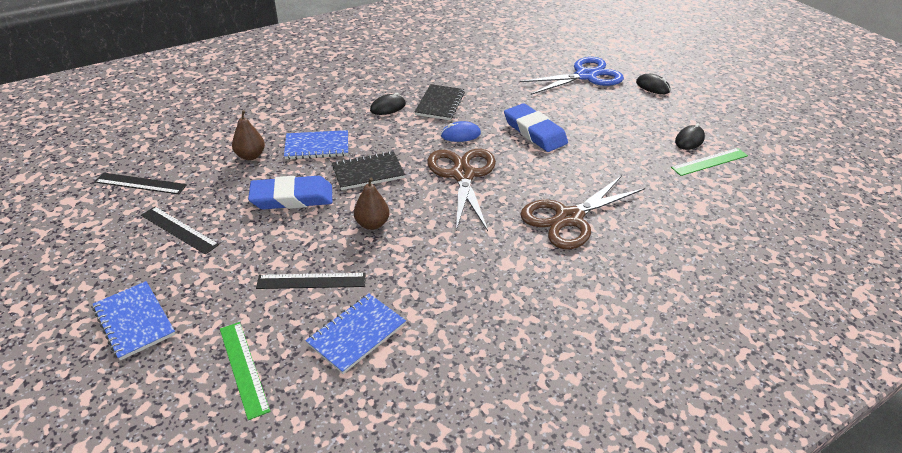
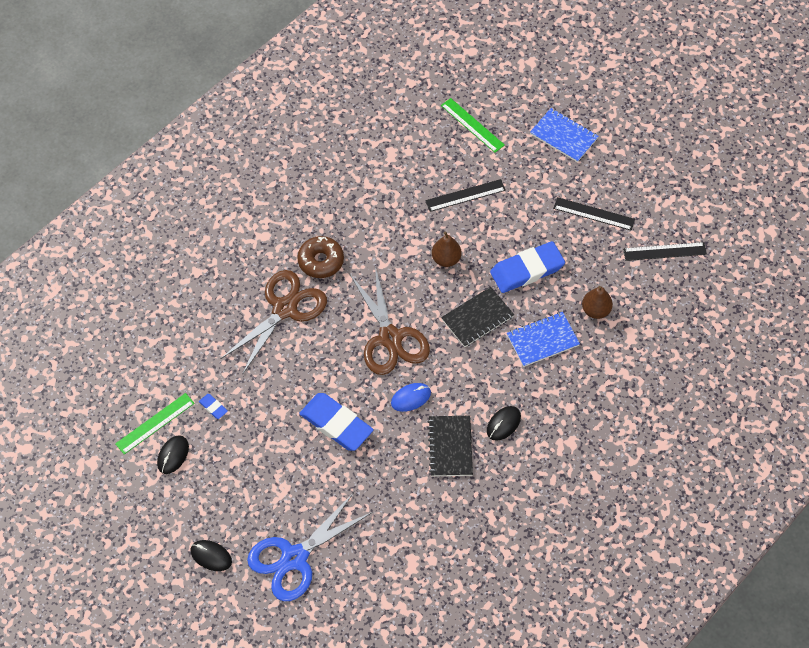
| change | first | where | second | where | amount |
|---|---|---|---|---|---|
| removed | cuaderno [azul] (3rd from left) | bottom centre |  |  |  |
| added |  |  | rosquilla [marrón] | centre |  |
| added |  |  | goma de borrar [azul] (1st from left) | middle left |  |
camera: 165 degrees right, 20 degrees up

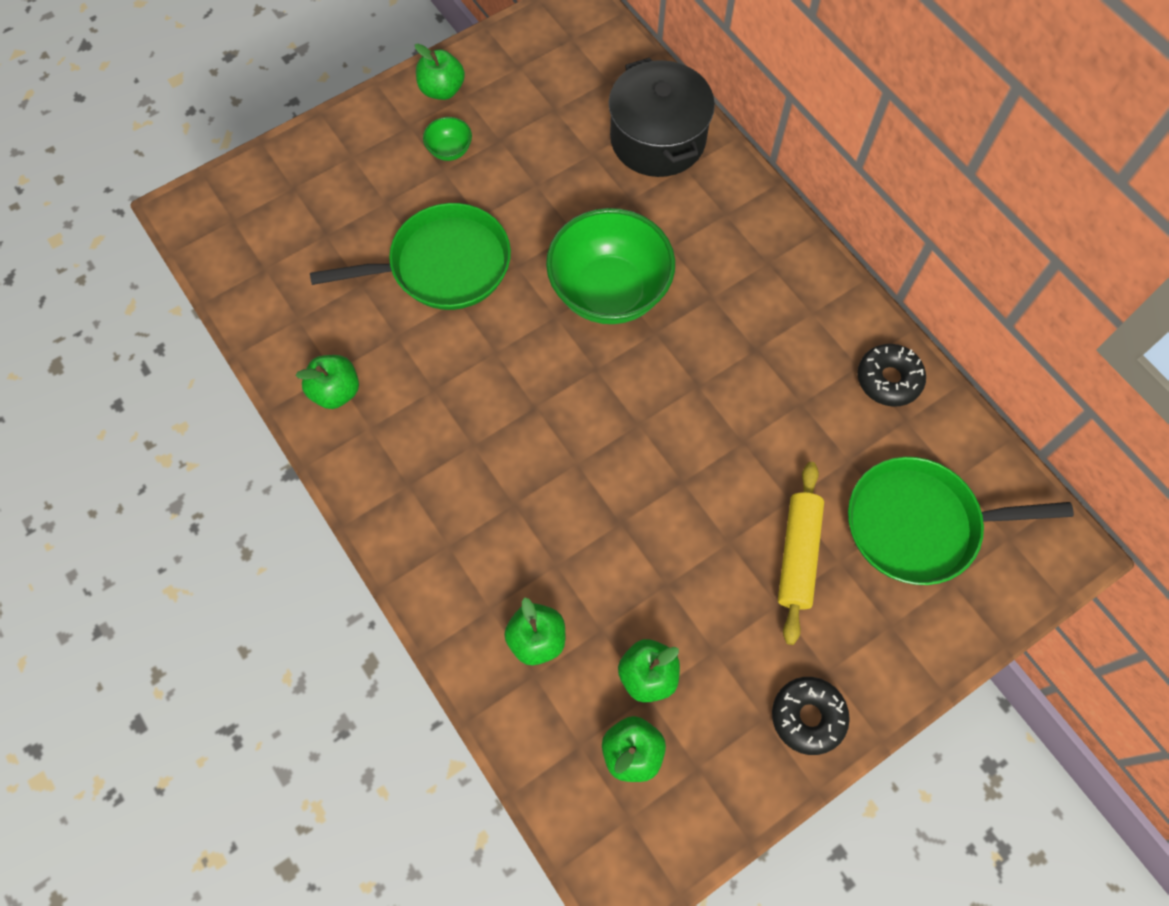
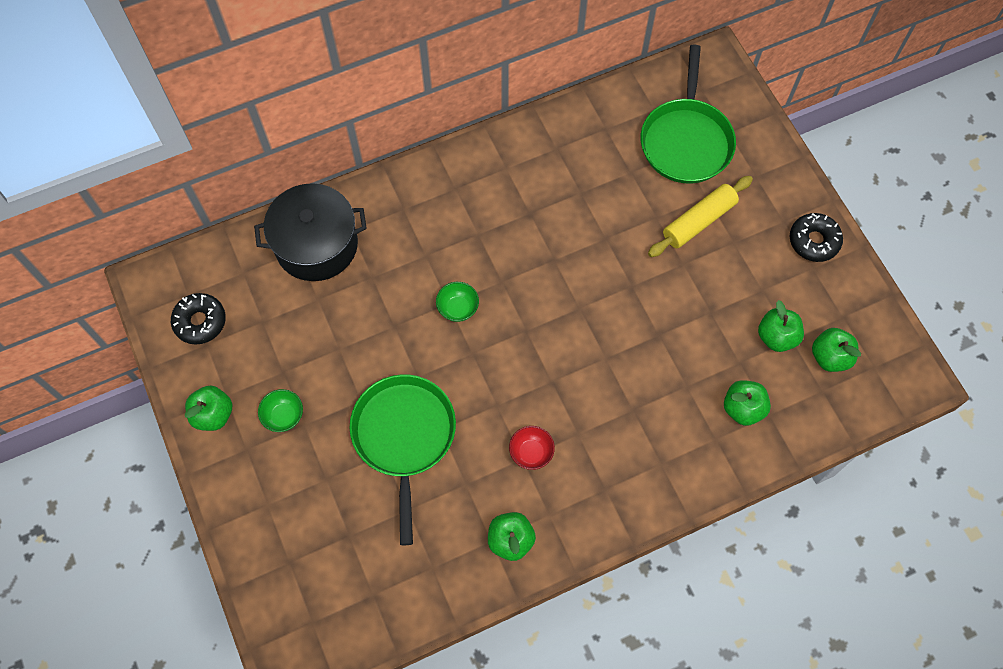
| change | first | where | second | where | amount |
|---|---|---|---|---|---|
| resized | cuenco [verde] (2nd from left) | top centre |  | centre | x0.42 |
| moved | rosquilla [negro] (2nd from left in the first image) | middle right | rosquilla [negro] (1st from left) | middle left |  |
| turned | rodillo [amarillo] | middle right |  | top right | 60 degrees counterclockwise |
| added |  |  | cuenco [rojo] | bottom centre |  |
camera: 80 degrees left, 0 degrees up

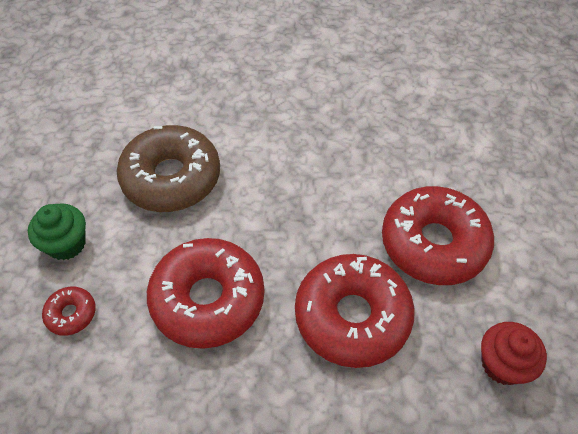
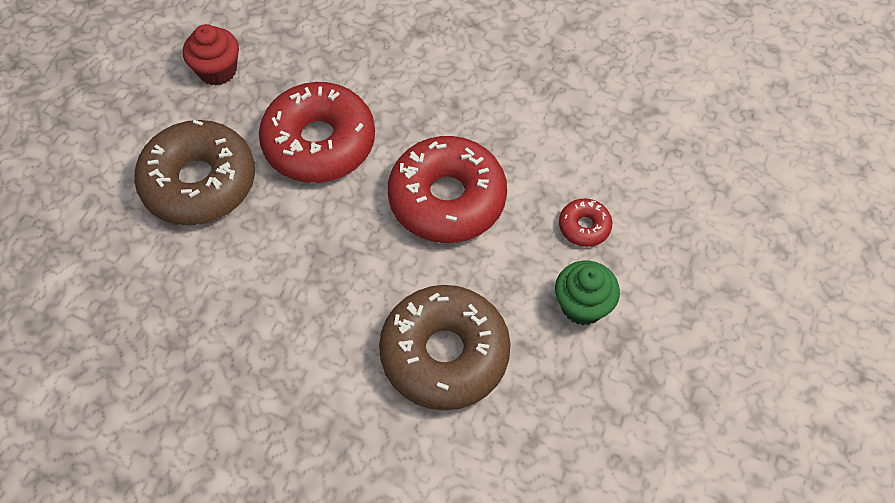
| change | first | where | second | where | amount |
|---|---|---|---|---|---|
| recoloured | rosquilla [rojo] (4th from left) | middle right | rosquilla [marrón] (1st from left) | middle left |  |
camera: 160 degrees left, 5 degrees up

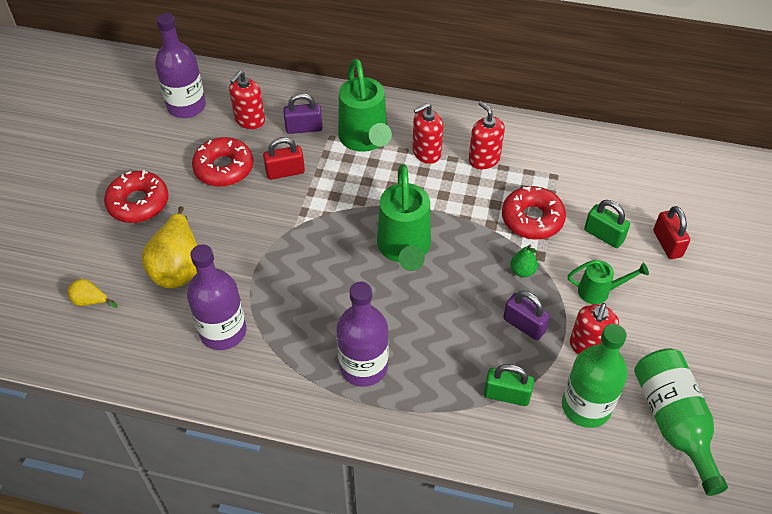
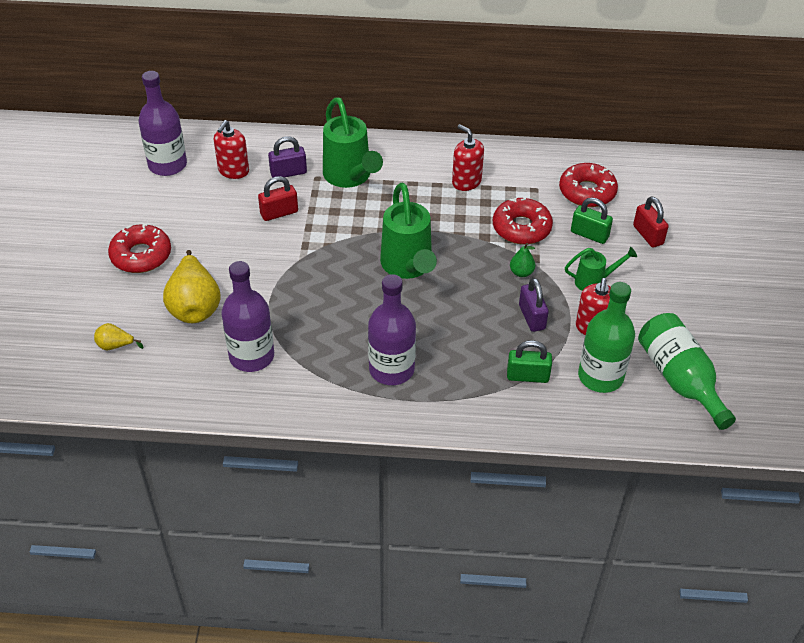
| change | first | where | second | where | amount |
|---|---|---|---|---|---|
| removed | dispensador de jabón [rojo] (2nd from left) | top centre |  |  |  |
| moved | rosquilla [rojo] (2nd from left in the first image) | top left | rosquilla [rojo] (3rd from left) | top right |  |
| turned | candado [morado] (2nd from left) | middle right |  | centre | 45 degrees clockwise |
camera: 10 degrees left, 5 degrees down

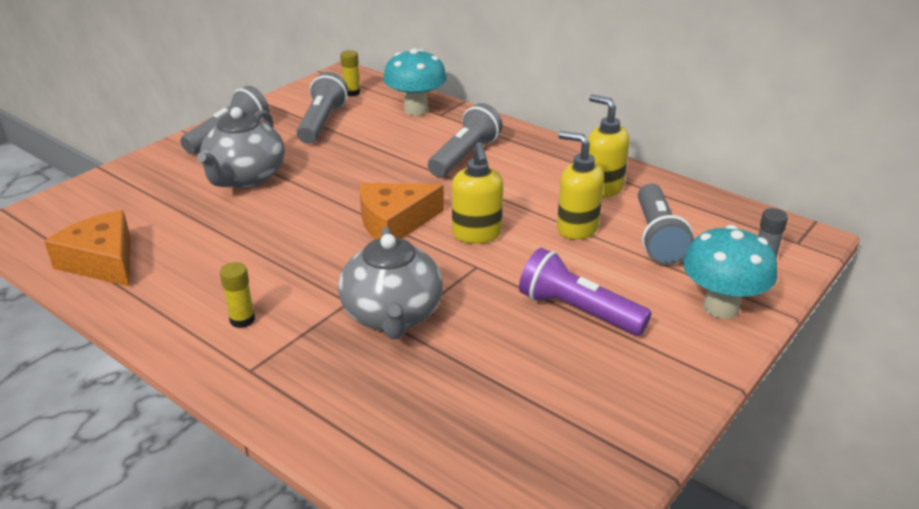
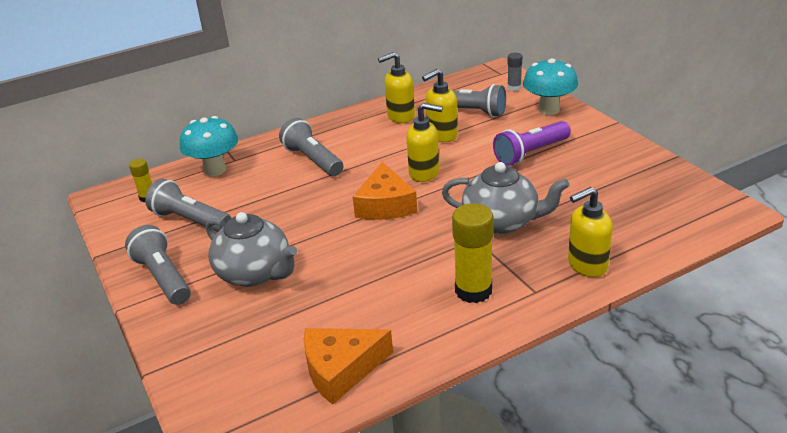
| change | first | where | second | where | amount |
|---|---|---|---|---|---|
| resized | barra de pegamento [amarillo] (1st from left in the first image) | middle left | barra de pegamento [amarillo] (2nd from left) | centre | x1.86 |
| added |  |  | dispensador de jabón [amarillo] (4th from left) | middle right |  |
camera: 65 degrees left, 0 degrees up

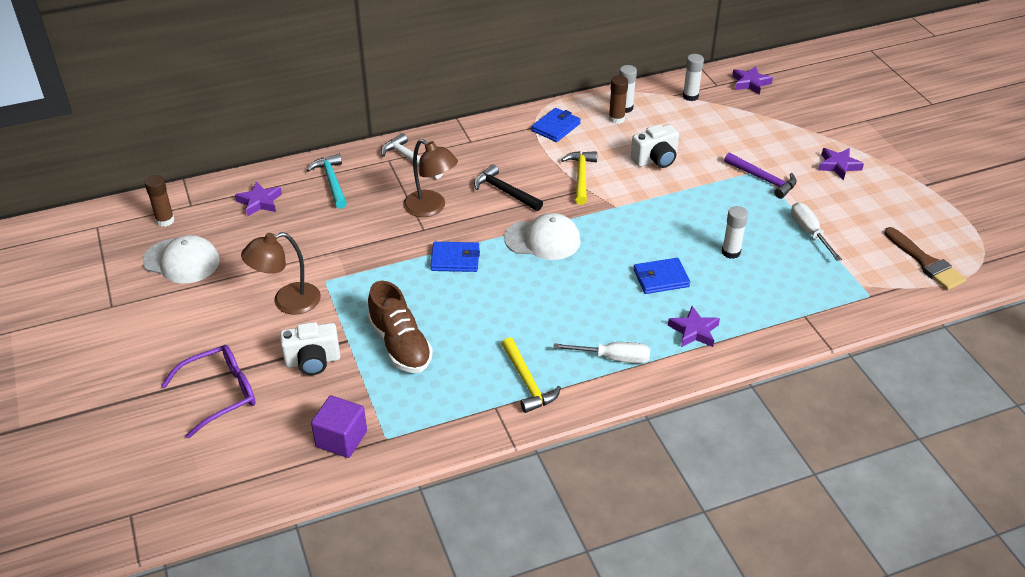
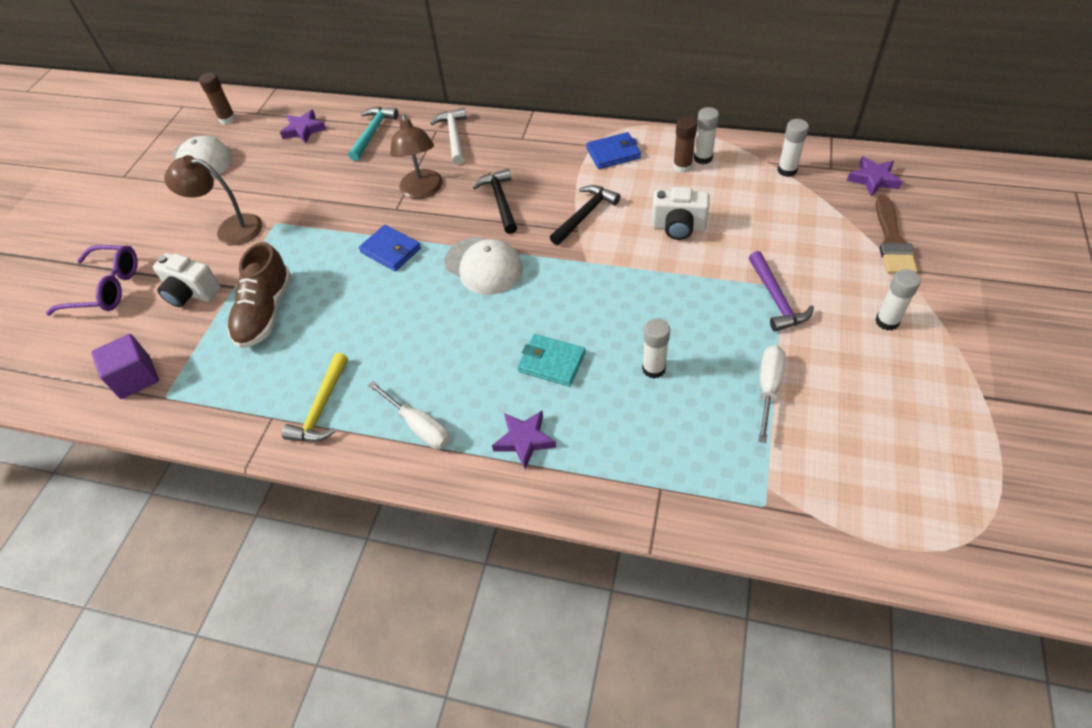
| change | first | where | second | where | amount |
|---|---|---|---|---|---|
| replaced | estrella [morado] (4th from left) | top right | barra de pegamento [blanco] (4th from left) | middle right |  |
| recoloured | martillo [amarillo] (2nd from left) | top centre | martillo [negro] (2nd from left) | top centre |  |
| moved | pincel [marrón] | middle right |  | top right |  |
| recoloured | cartera [azul] (3rd from left) | centre | cartera [turquesa] | centre |  |
camera: 40 degrees right, 10 degrees up

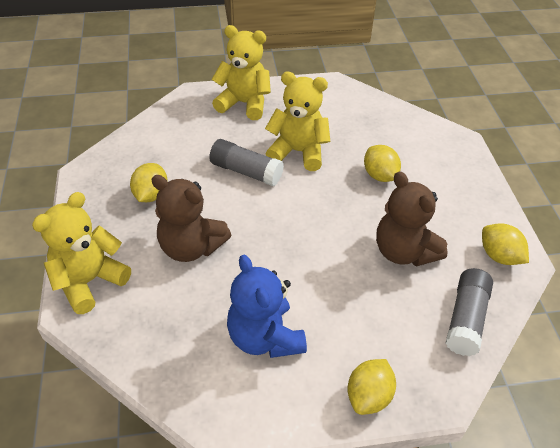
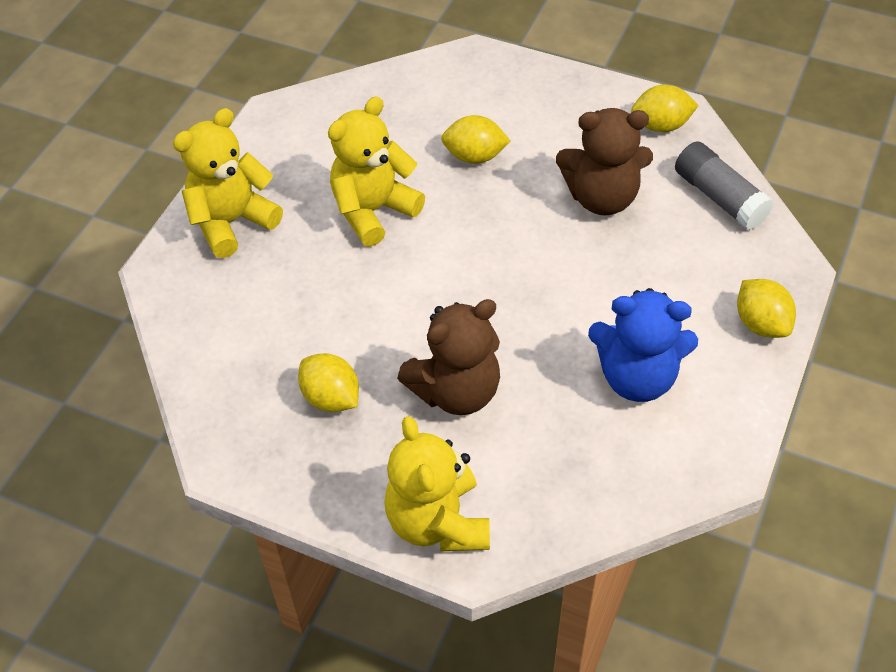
| change | first | where | second | where | amount |
|---|---|---|---|---|---|
| removed | barra de pegamento [gris] (1st from left) | centre |  |  |  |
camera: 55 degrees left, 5 degrees up

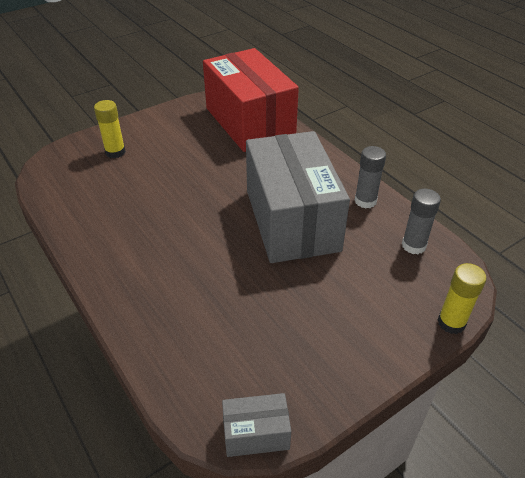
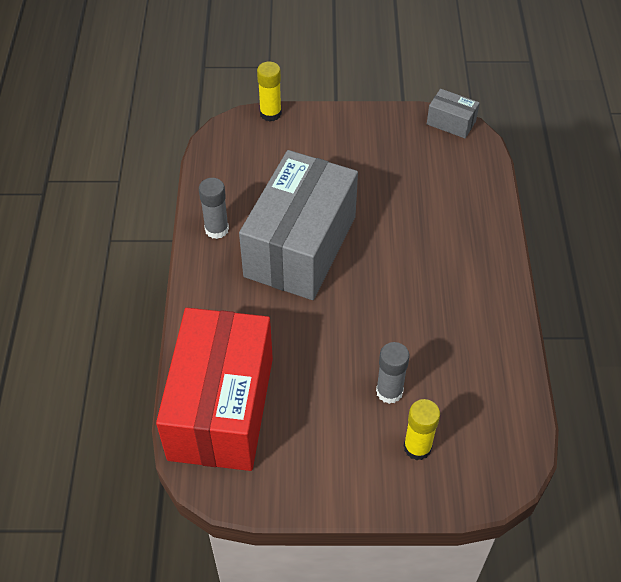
| change | first | where | second | where | amount |
|---|---|---|---|---|---|
| moved | barra de pegamento [gris] (2nd from left) | middle right |  | centre |  |
camera: 145 degrees left, 10 degrees up

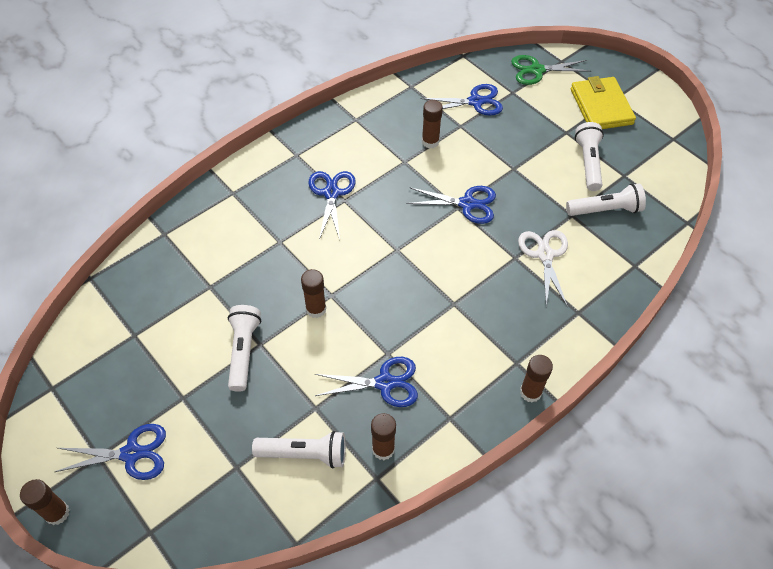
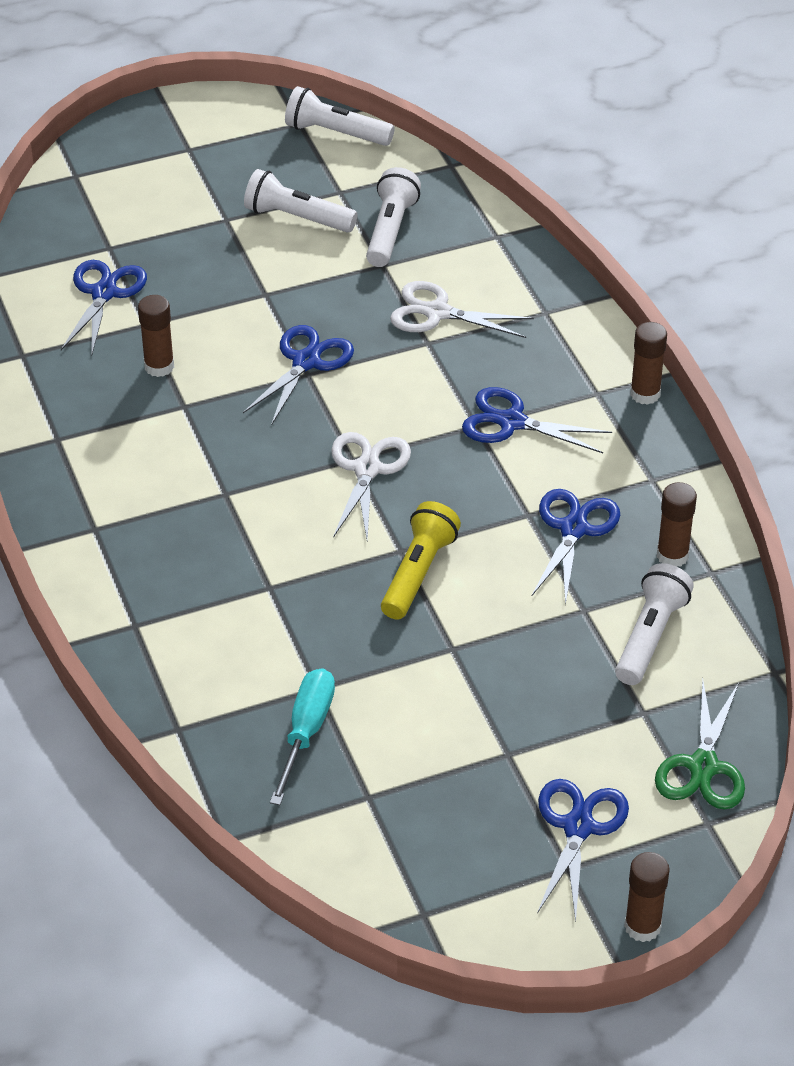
| change | first | where | second | where | amount |
|---|---|---|---|---|---|
| moved | tijeras [verde] | top right |  | bottom right |  |
| removed | cartera [amarillo] | top right |  |  |  |
| moved | tijeras [azul] (2nd from left in the first image) | centre | tijeras [azul] (3rd from left) | middle right |  |
| replaced | barra de pegamento [marrón] (2nd from left) | centre | lámpara de mano [amarillo] | centre |  |
| moved | lámpara de mano [blanco] (1st from left in the first image) | middle left | lámpara de mano [blanco] (2nd from left) | top centre |  |
| added |  |  | tijeras [blanco] (1st from left) | centre |  |
| added |  |  | destornillador [turquesa] | bottom centre |  |
camera: 70 degrees left, 10 degrees down

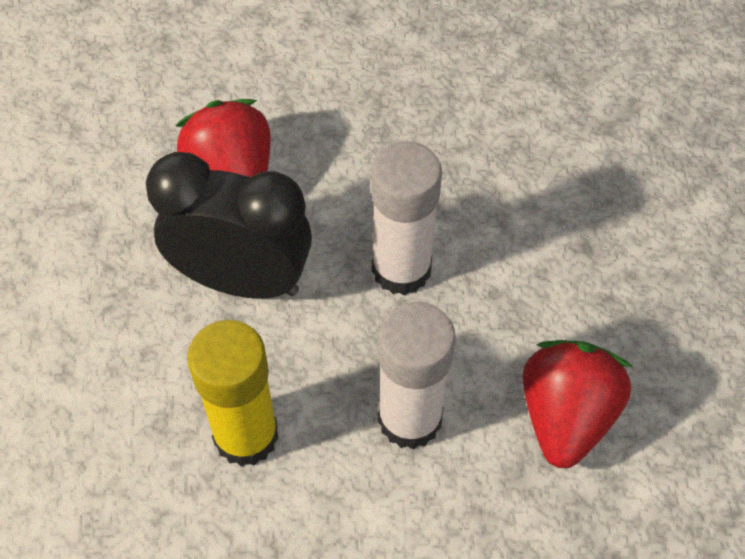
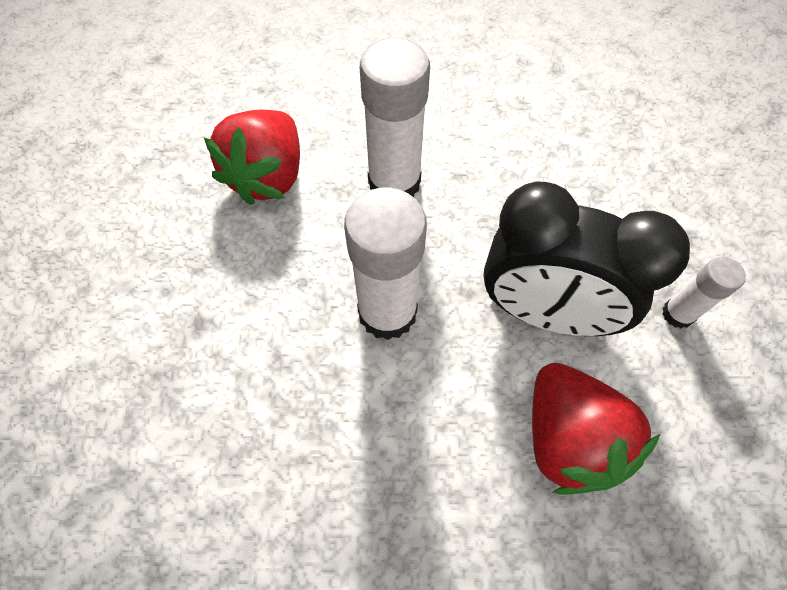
| change | first | where | second | where | amount |
|---|---|---|---|---|---|
| removed | barra de pegamento [amarillo] | bottom left |  |  |  |
| added |  |  | barra de pegamento [blanco] (3rd from left) | middle right |  |
camera: 175 degrees left, 5 degrees up

